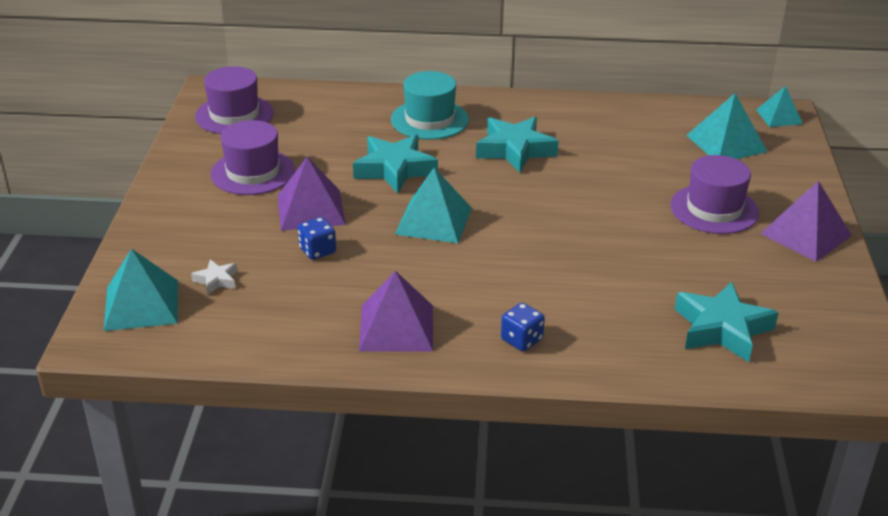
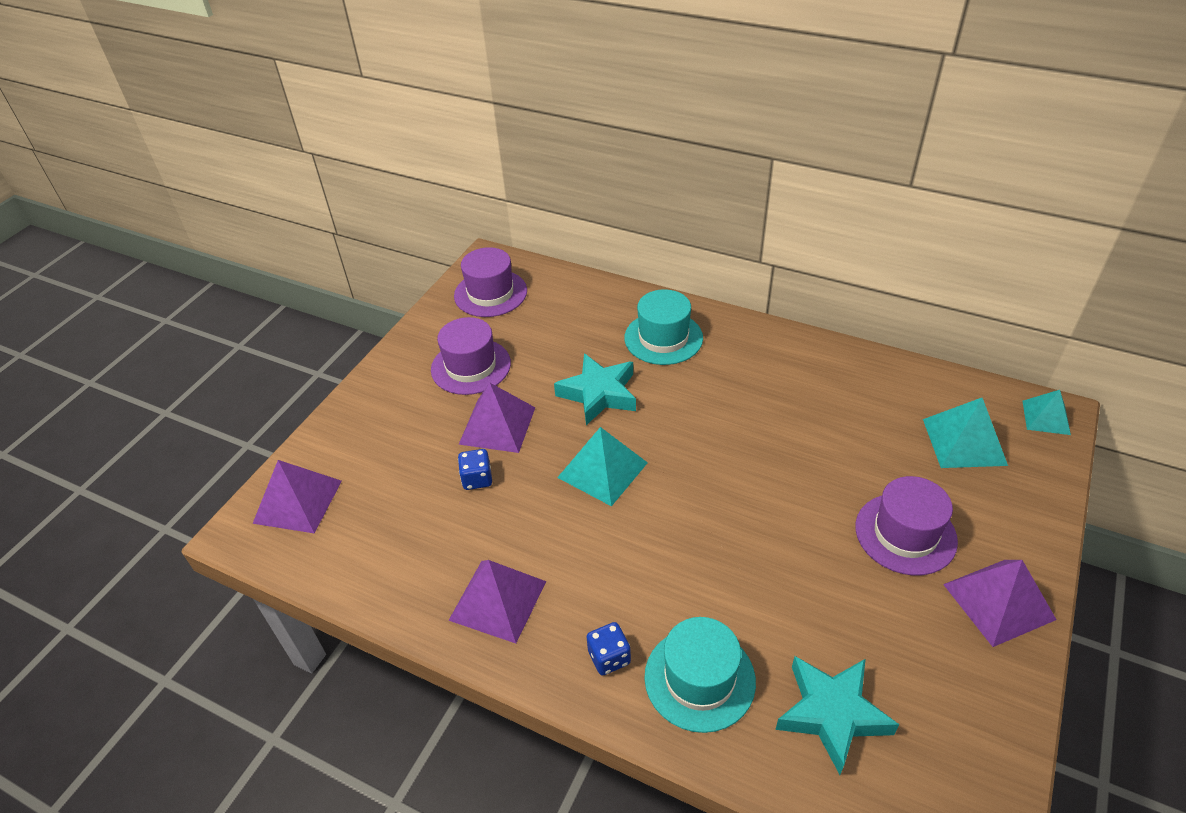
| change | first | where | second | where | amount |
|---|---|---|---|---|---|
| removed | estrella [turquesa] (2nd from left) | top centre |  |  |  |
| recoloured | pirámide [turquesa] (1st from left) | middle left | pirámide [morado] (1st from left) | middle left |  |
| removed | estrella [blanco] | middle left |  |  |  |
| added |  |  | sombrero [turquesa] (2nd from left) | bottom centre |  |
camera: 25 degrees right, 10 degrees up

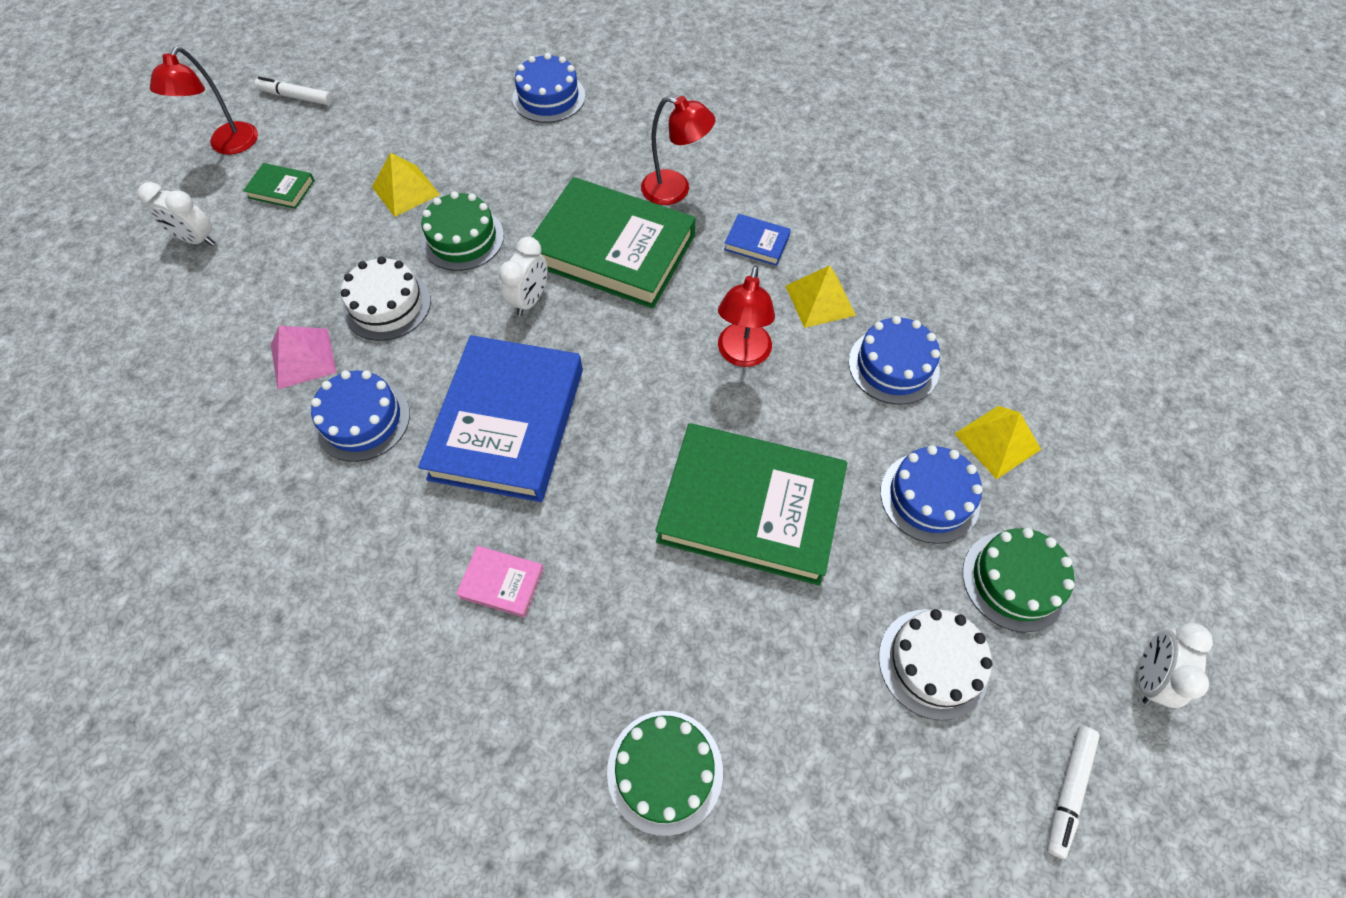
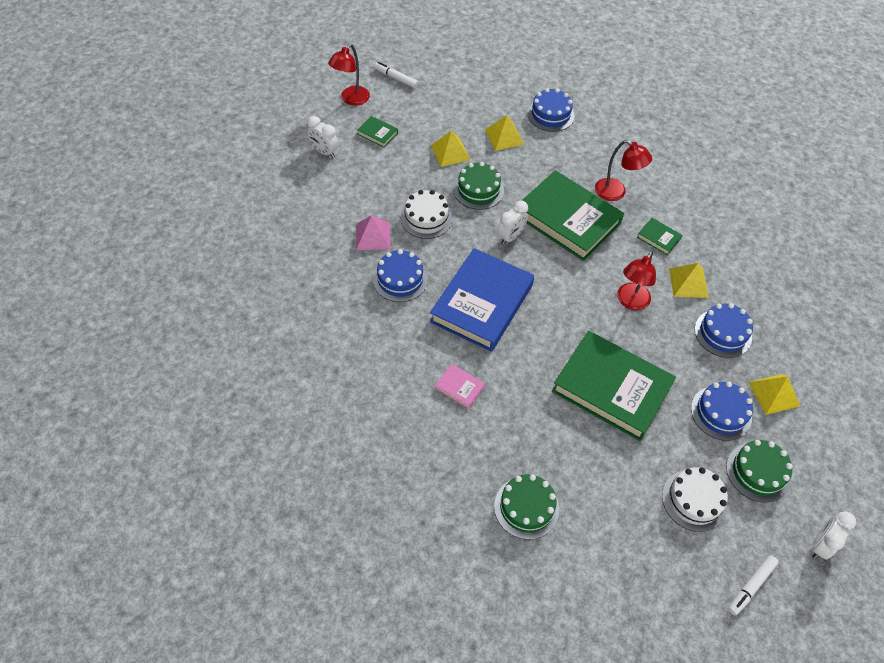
| change | first | where | second | where | amount |
|---|---|---|---|---|---|
| recoloured | libro [azul] (2nd from left) | top centre | libro [verde] (4th from left) | middle right |  |
| added |  |  | pirámide [amarillo] (2nd from left) | top centre |  |
camera: 15 degrees right, 5 degrees down

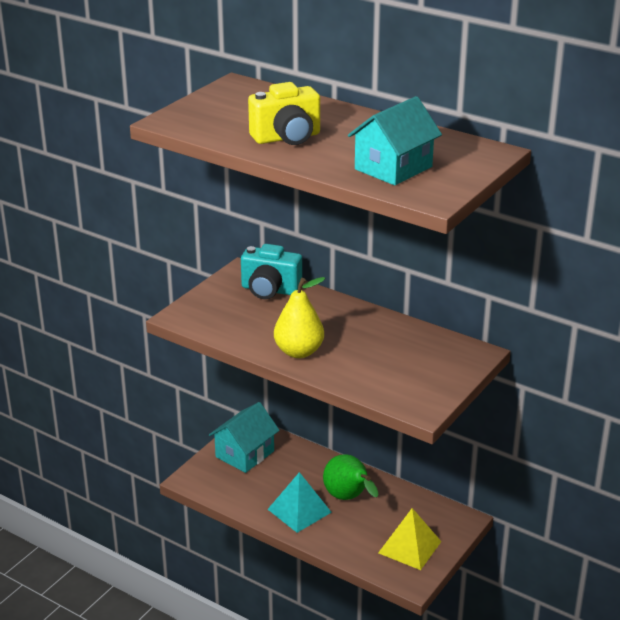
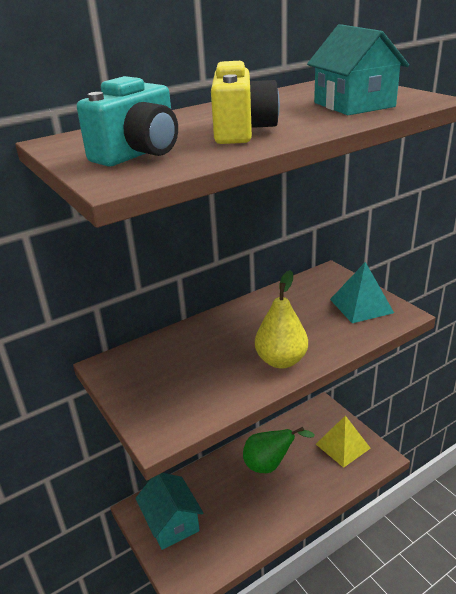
| change | first | where | second | where | amount |
|---|---|---|---|---|---|
| moved | cámara [turquesa] | centre |  | top left |  |
| moved | pirámide [turquesa] | bottom centre |  | middle right |  |
camera: 65 degrees left, 0 degrees up

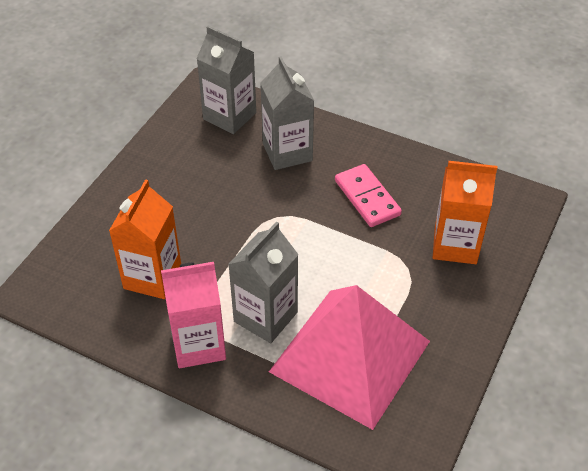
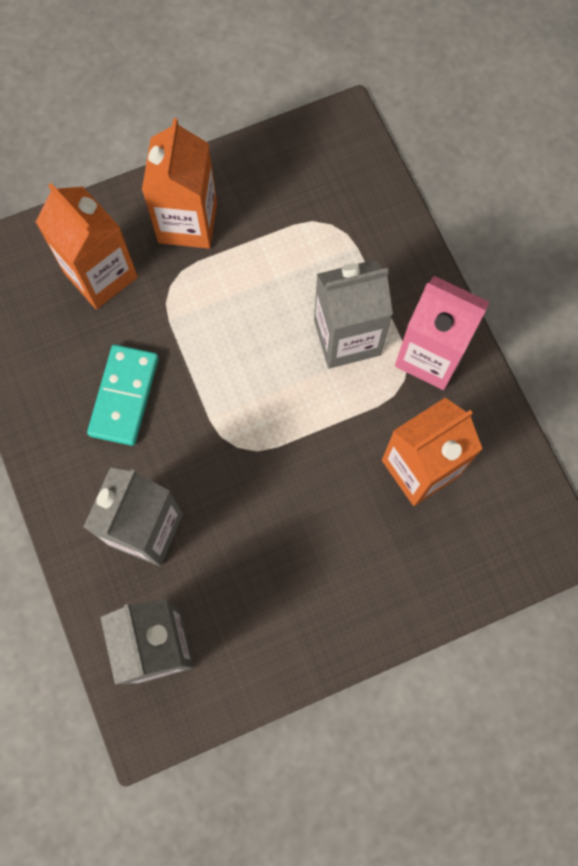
| change | first | where | second | where | amount |
|---|---|---|---|---|---|
| recoloured | ficha de dominó [rosa] | centre | ficha de dominó [turquesa] | middle left |  |
| removed | pirámide [rosa] | bottom centre |  |  |  |
| added |  |  | cartón de leche [naranja] (2nd from left) | top left |  |
camera: 140 degrees left, 25 degrees up

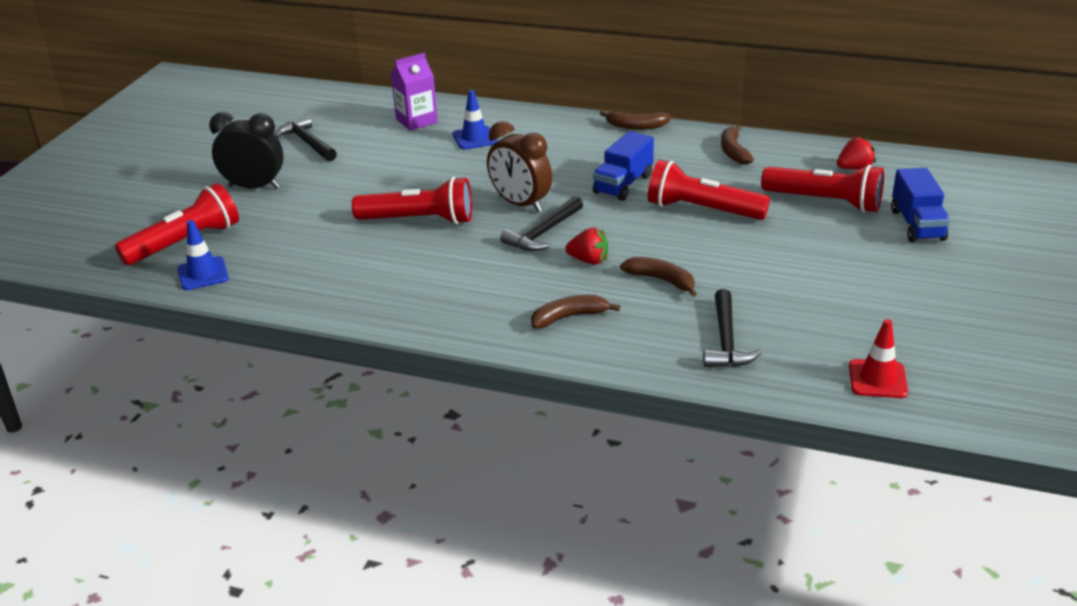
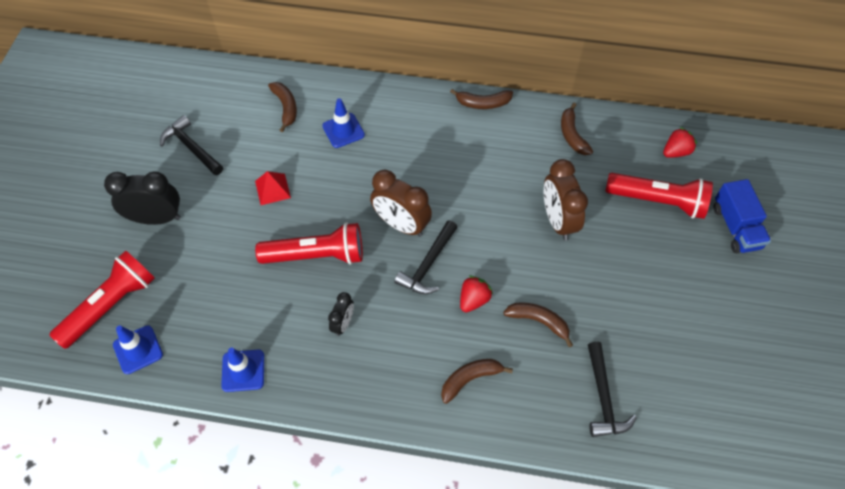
| change | first | where | second | where | amount |
|---|---|---|---|---|---|
| replaced | cartón de leche [morado] | top centre | plátano [marrón] (1st from left) | top centre |  |
| removed | camión [azul] (1st from left) | top centre |  |  |  |
| replaced | lámpara de mano [rojo] (3rd from left) | top centre | despertador [marrón] (2nd from left) | middle right |  |
| turned | fresa [rojo] (1st from left) | centre |  | centre | 60 degrees counterclockwise |
| removed | cono de tráfico [rojo] | middle right |  |  |  |
| added |  |  | pirámide [rojo] | middle left |  |
| added |  |  | despertador [negro] (2nd from left) | centre |  |
| added |  |  | cono de tráfico [azul] (2nd from left) | bottom left |  |
camera: 10 degrees left, 25 degrees up

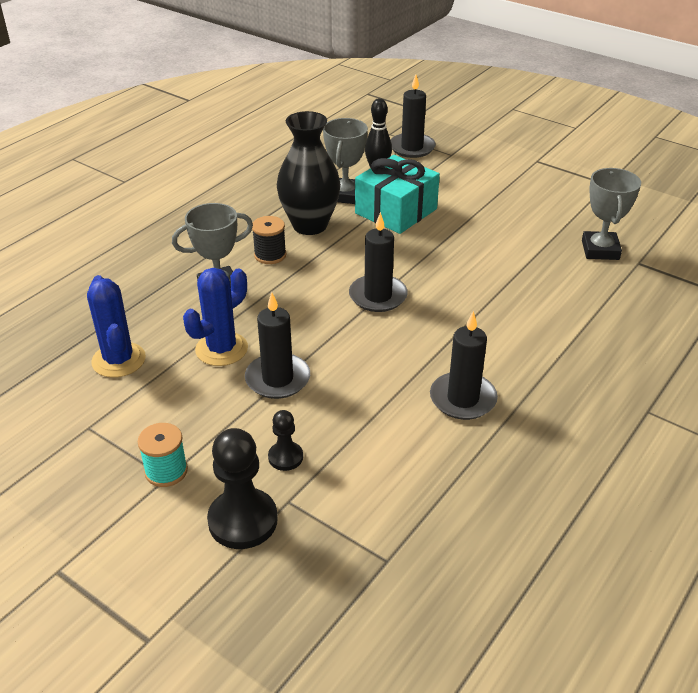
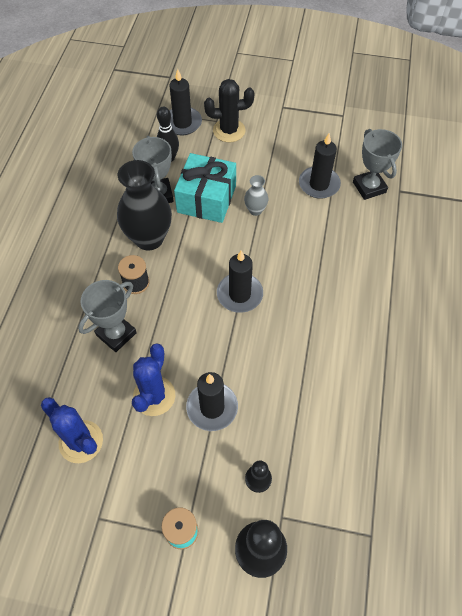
| change | first | where | second | where | amount |
|---|---|---|---|---|---|
| moved | vela [negro] (4th from left) | centre |  | top right |  |
| added |  |  | cactus [negro] | top centre |  |
| added |  |  | florero [gris] | top centre |  |
camera: 25 degrees left, 20 degrees up

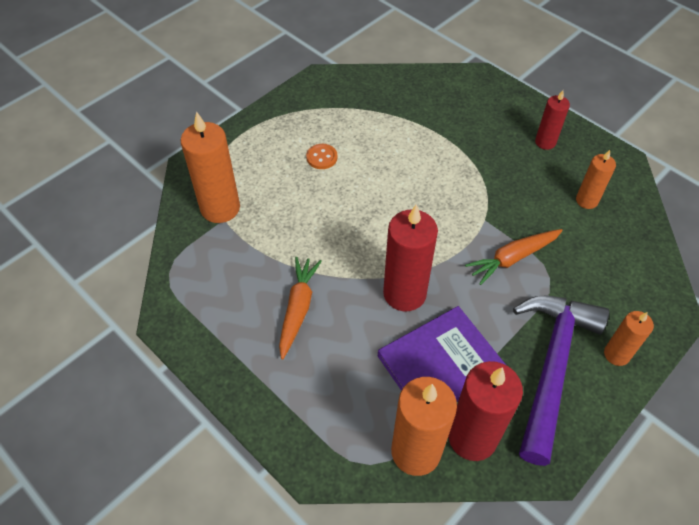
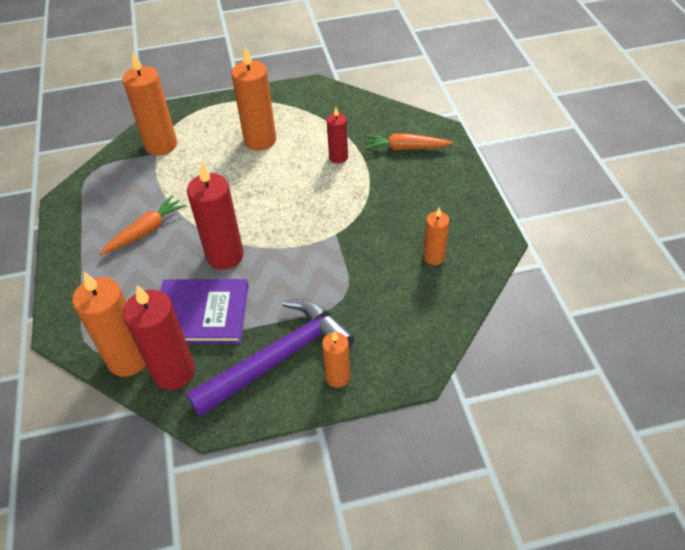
| change | first | where | second | where | amount |
|---|---|---|---|---|---|
| moved | vela [rojo] (3rd from left) | top right |  | top centre |  |
| replaced | botón [naranja] | top centre | vela [naranja] (3rd from left) | top centre |  |
| moved | zanahoria [naranja] (2nd from left) | middle right |  | top centre |  |
camera: 35 degrees right, 5 degrees down

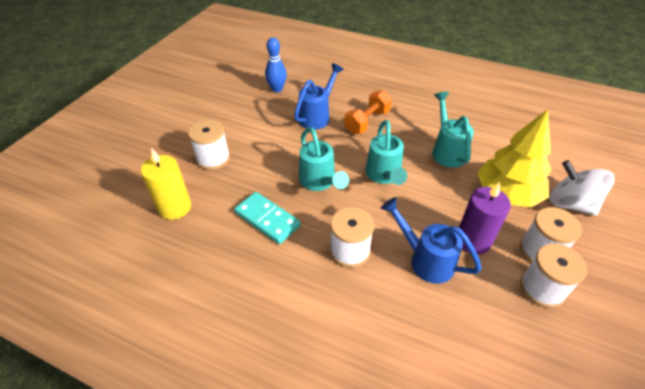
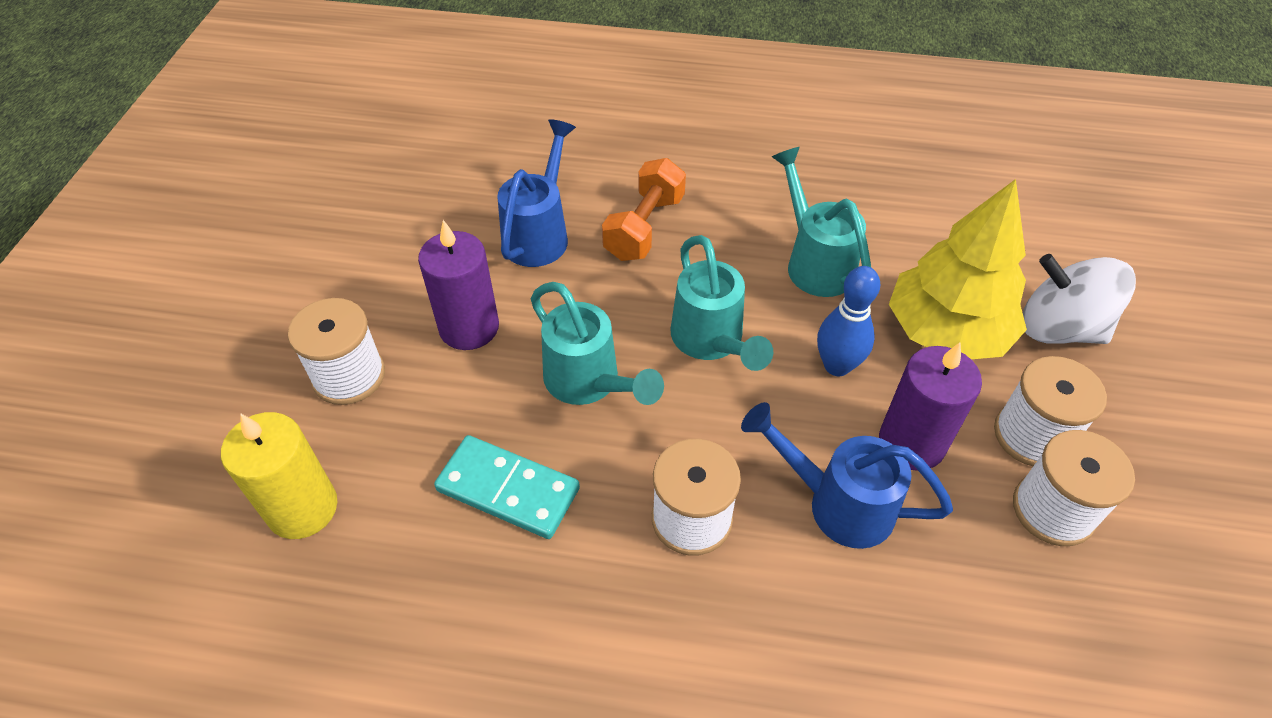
| change | first | where | second | where | amount |
|---|---|---|---|---|---|
| moved | bolo [azul] | top centre |  | middle right |  |
| added |  |  | vela [morado] (1st from left) | centre |  |
camera: 15 degrees left, 5 degrees up

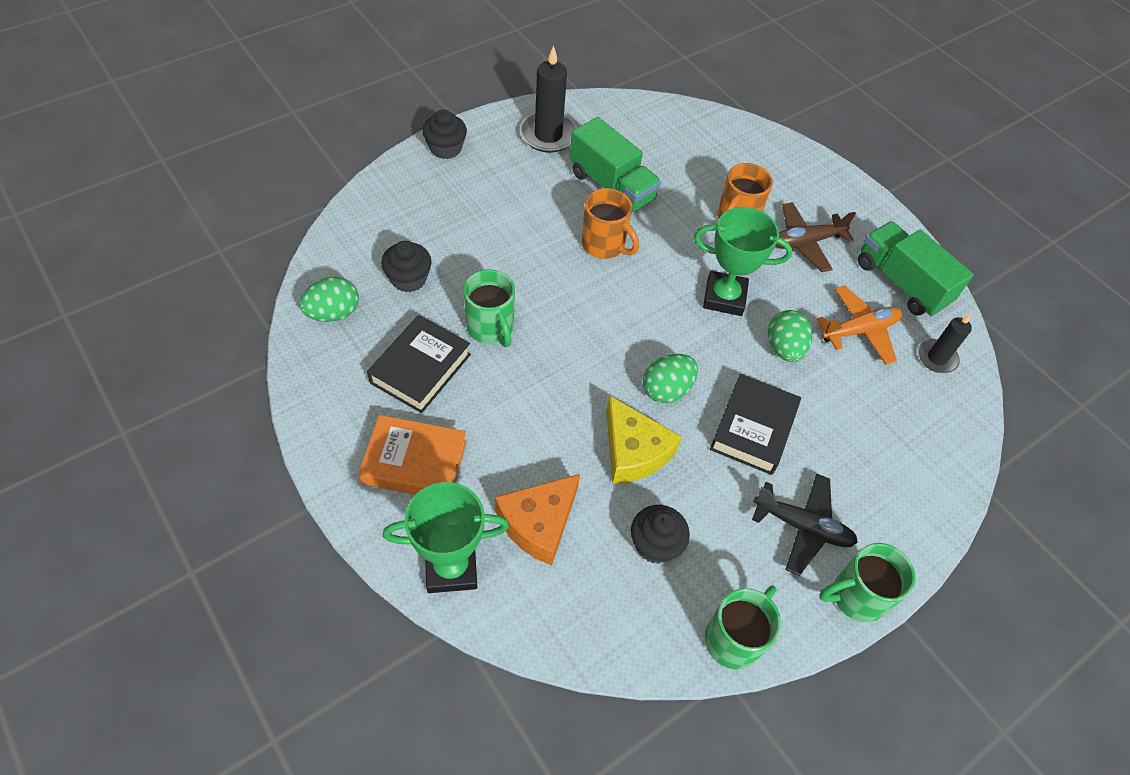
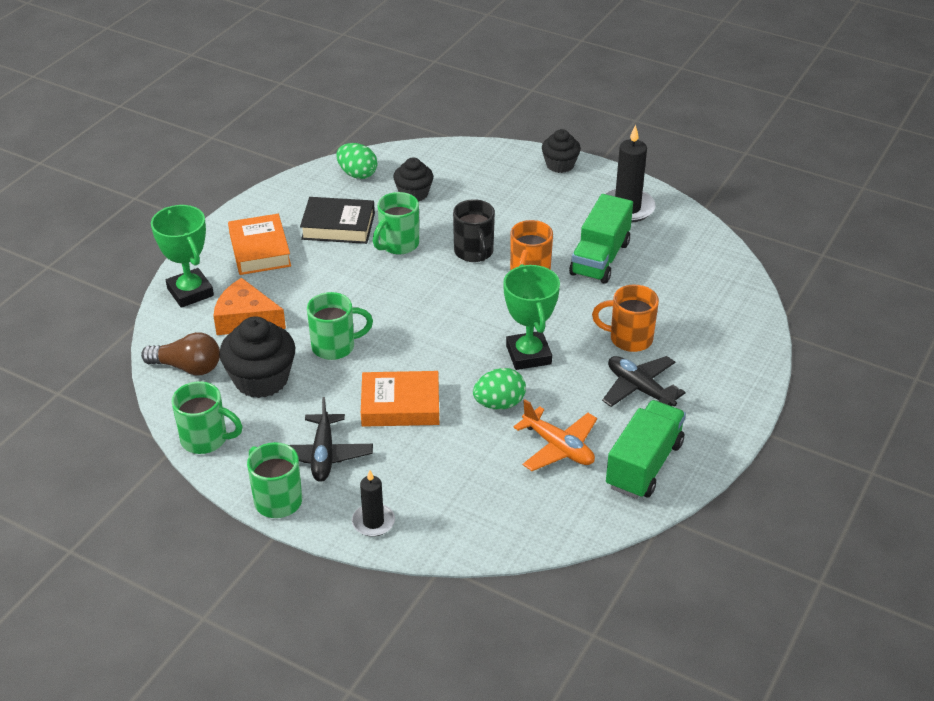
| change | first | where | second | where | amount |
|---|---|---|---|---|---|
| recoloured | avión [marrón] | top right | avión [negro] (2nd from left) | middle right |  |
| moved | vela [negro] (2nd from left in the first image) | middle right | vela [negro] (1st from left) | bottom centre |  |
| removed | huevo [verde] (2nd from left) | centre |  |  |  |
| recoloured | libro [negro] (2nd from left) | middle right | libro [naranja] (2nd from left) | centre |  |
| replaced | queso [amarillo] | centre | taza [verde] (3rd from left) | centre |  |
| resized | magdalena [negro] (3rd from left in the first image) | bottom centre | magdalena [negro] (1st from left) | middle left | x1.60 |
| added |  |  | taza [negro] | top centre |  |
| added |  |  | bombilla [marrón] | middle left |  |
camera: 70 degrees right, 15 degrees down

